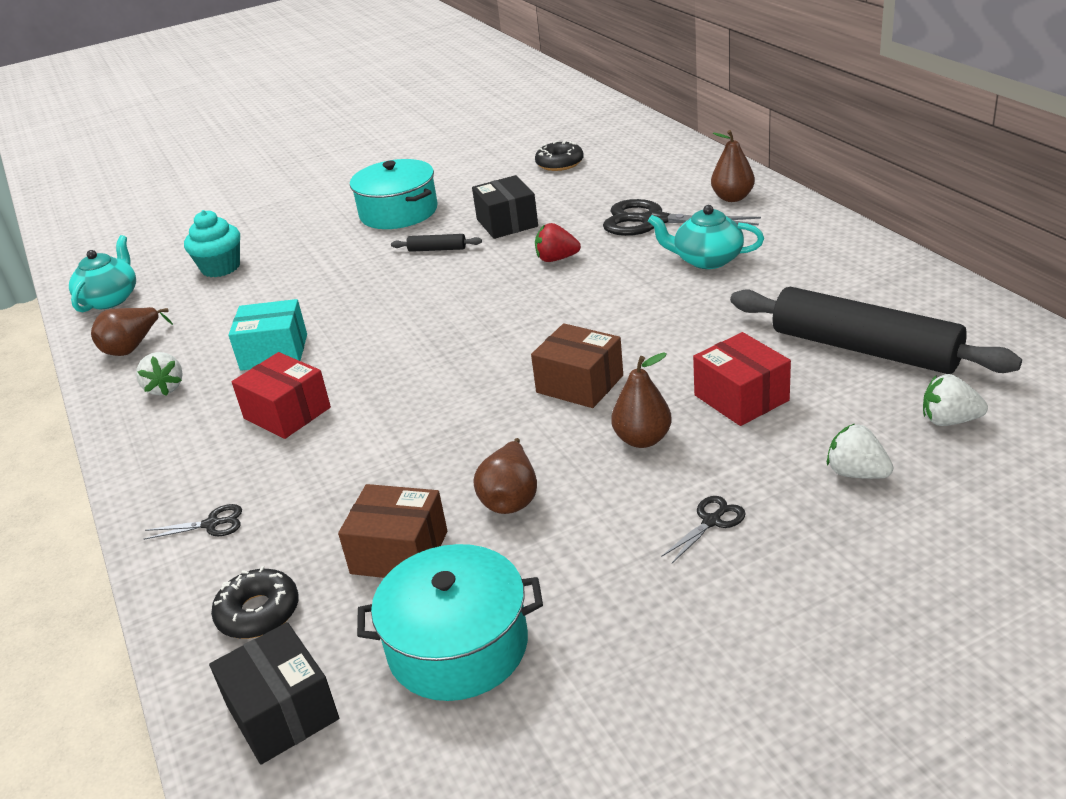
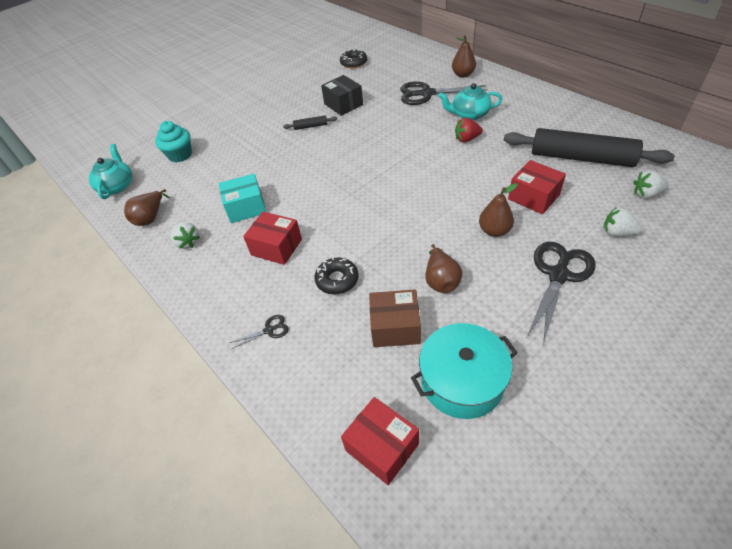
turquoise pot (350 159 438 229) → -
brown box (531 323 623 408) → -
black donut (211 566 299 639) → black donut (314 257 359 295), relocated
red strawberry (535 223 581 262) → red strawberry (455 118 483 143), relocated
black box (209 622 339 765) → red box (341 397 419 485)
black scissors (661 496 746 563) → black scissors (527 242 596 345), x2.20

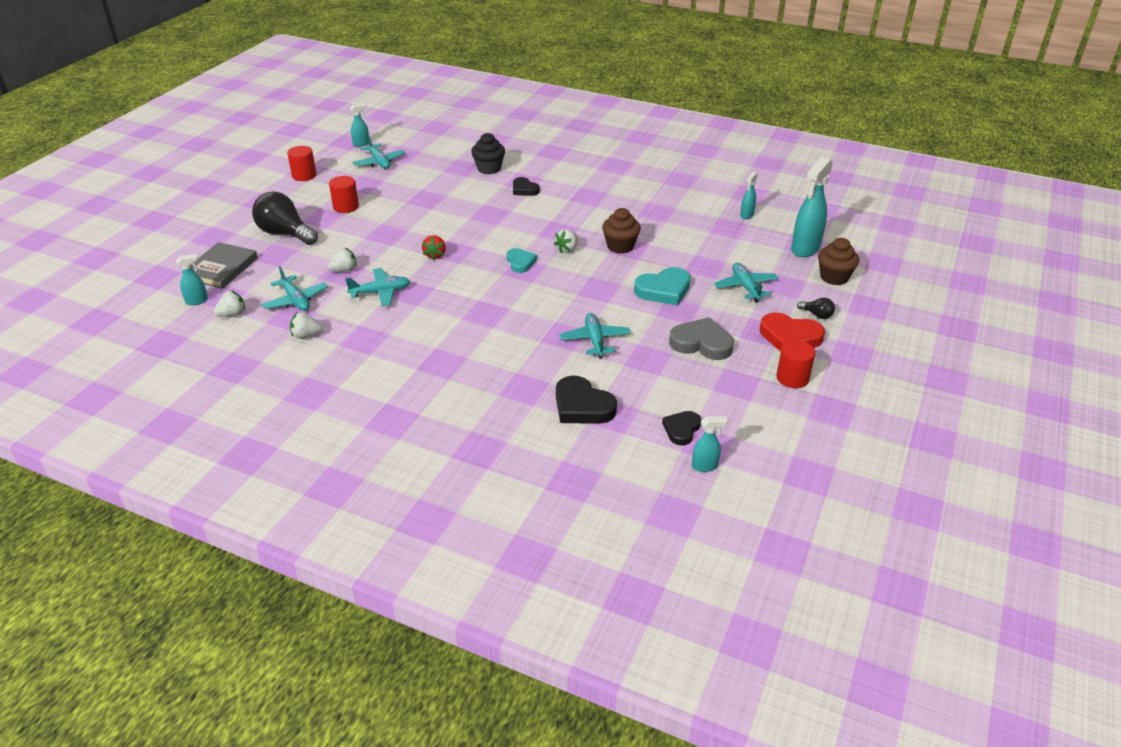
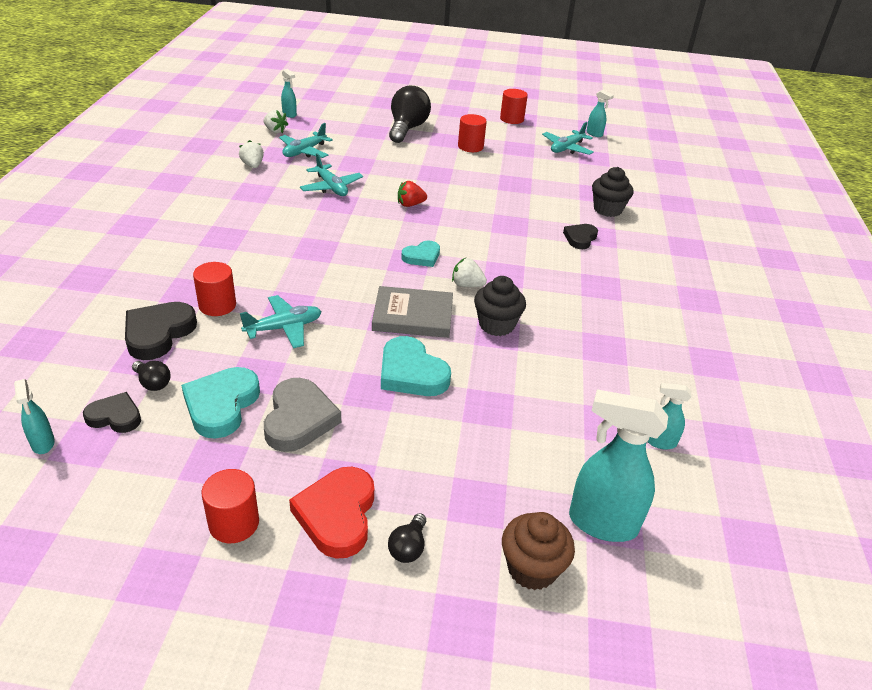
white strawberry (328 248 357 272) → -
turquoise plane (714 263 778 302) → -
- → black light bulb (132 361 171 391)
- → turquoise heart (181 367 260 439)
- → red cylinder (193 262 236 316)
grey book (182 242 258 289) → grey book (372 286 453 338), relocated
brown cupcake (602 208 641 254) → black cupcake (474 276 526 336)

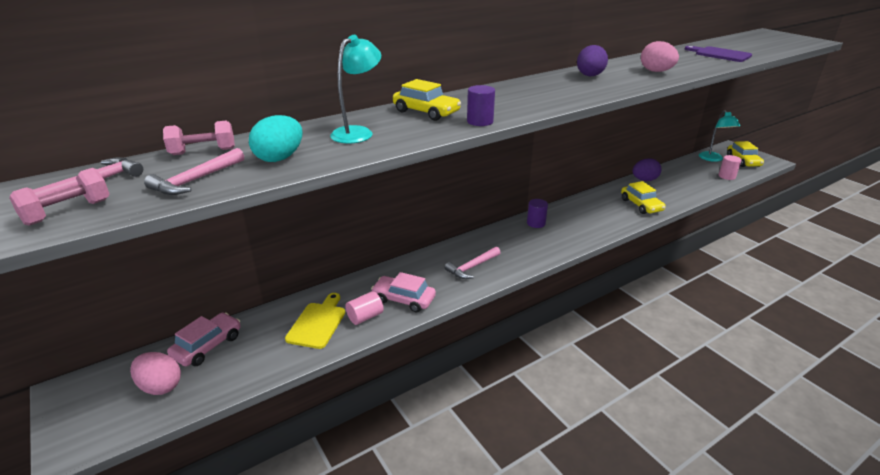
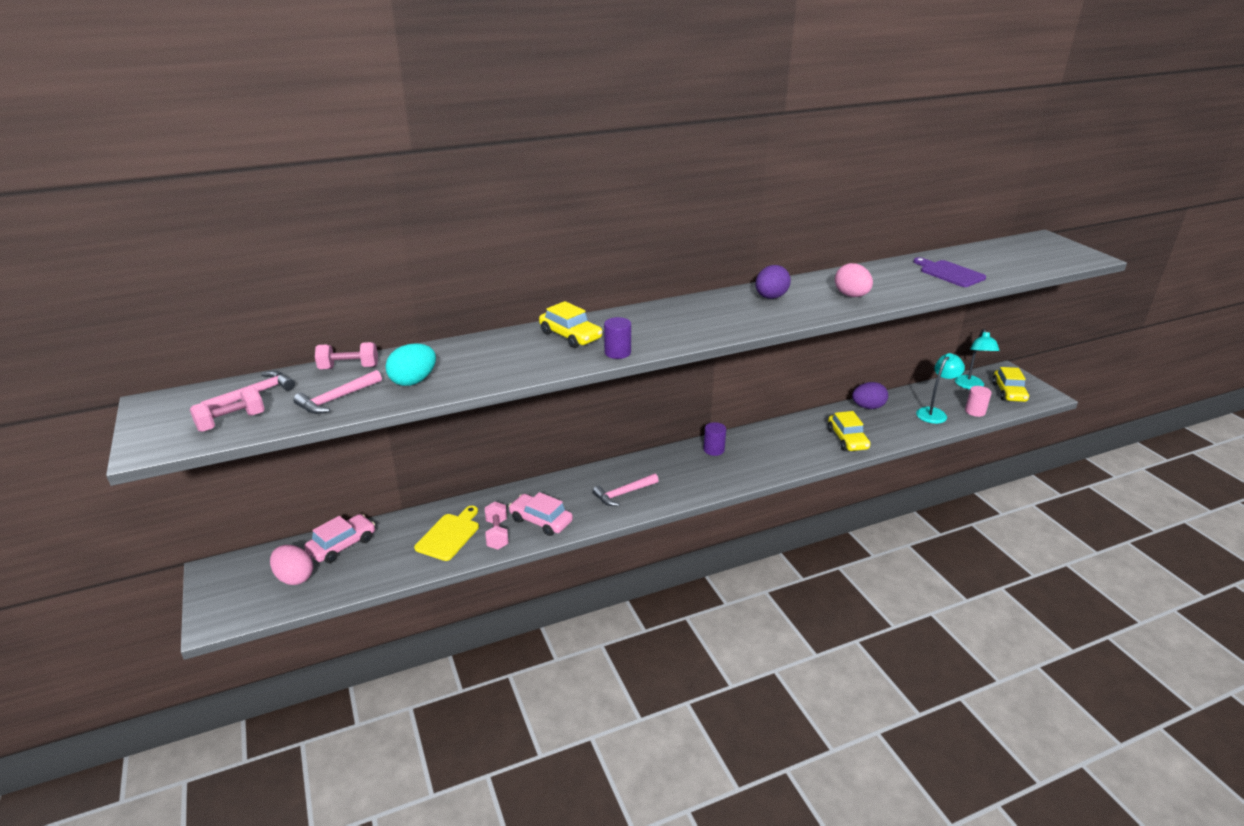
turquoise lamp (330 35 381 143) → turquoise lamp (916 353 965 424), relocated
pink cylinder (345 291 384 325) → pink dumbbell (485 502 509 549)

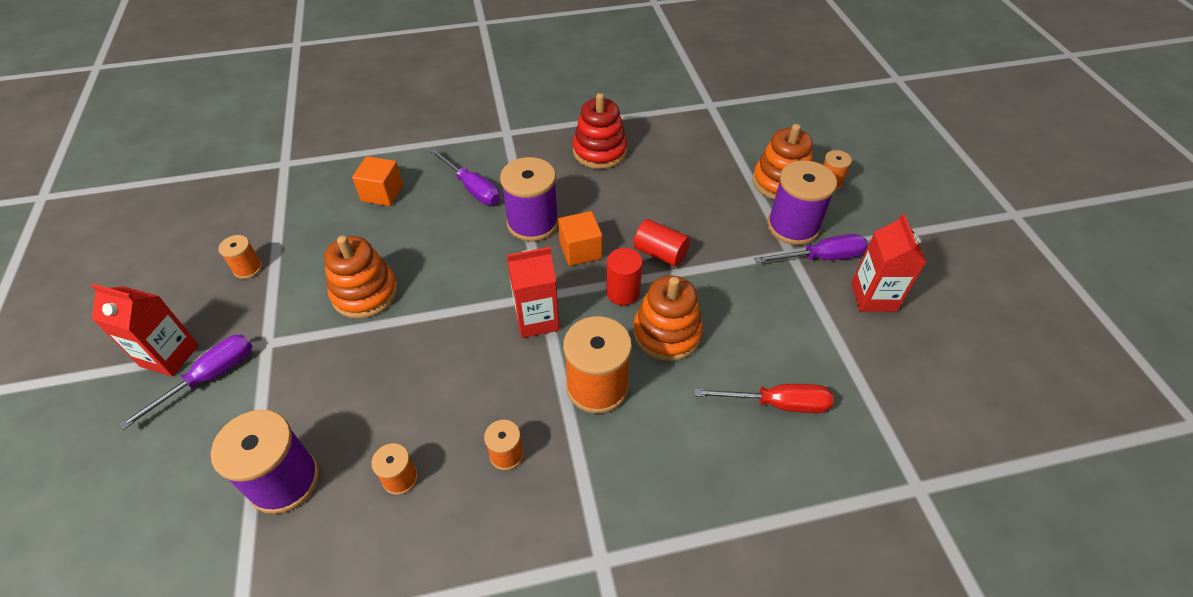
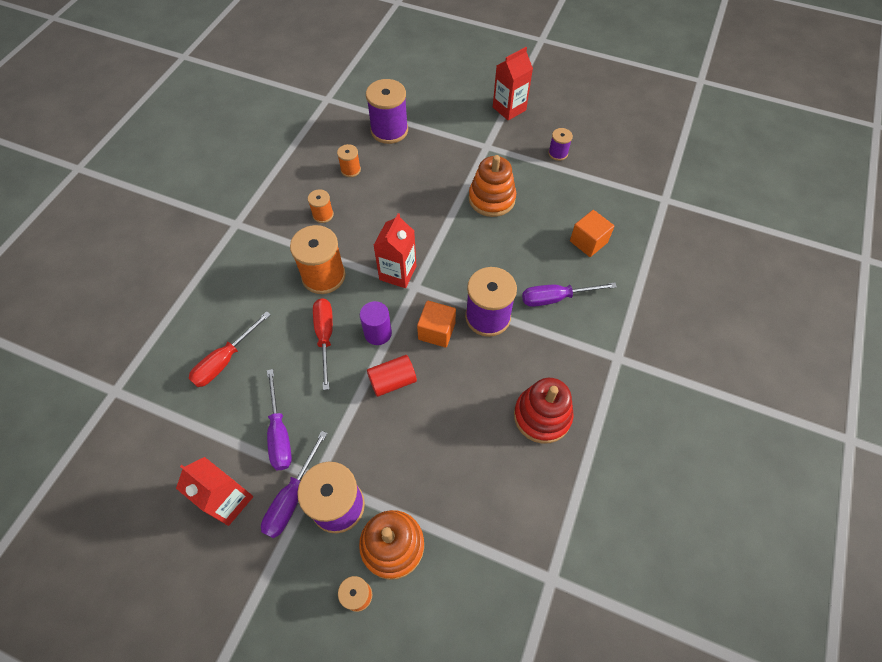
purple screwdriver (119 335 252 430) → purple screwdriver (267 369 292 470), relocated
orange stacking toy (633 276 703 361) → red screwdriver (313 298 333 390)
orange spool (218 235 262 279) → purple spool (548 128 573 161)
red cylinder (606 248 643 306) → purple cylinder (360 301 392 345)

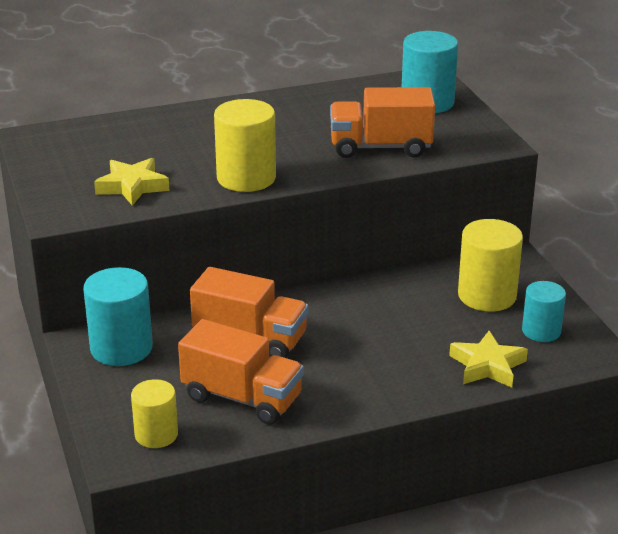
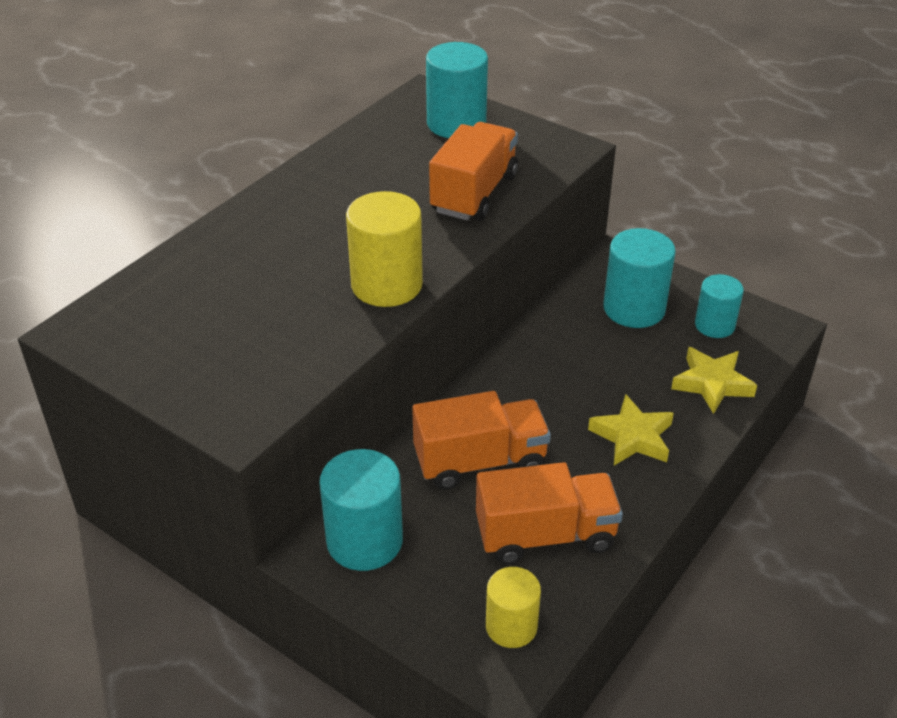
yellow star (94 158 170 206) → yellow star (588 394 674 465), relocated
yellow cylinder (458 219 523 312) → turquoise cylinder (603 228 676 328)
orange truck (330 87 435 158) → orange truck (429 122 518 221), 150 degrees clockwise

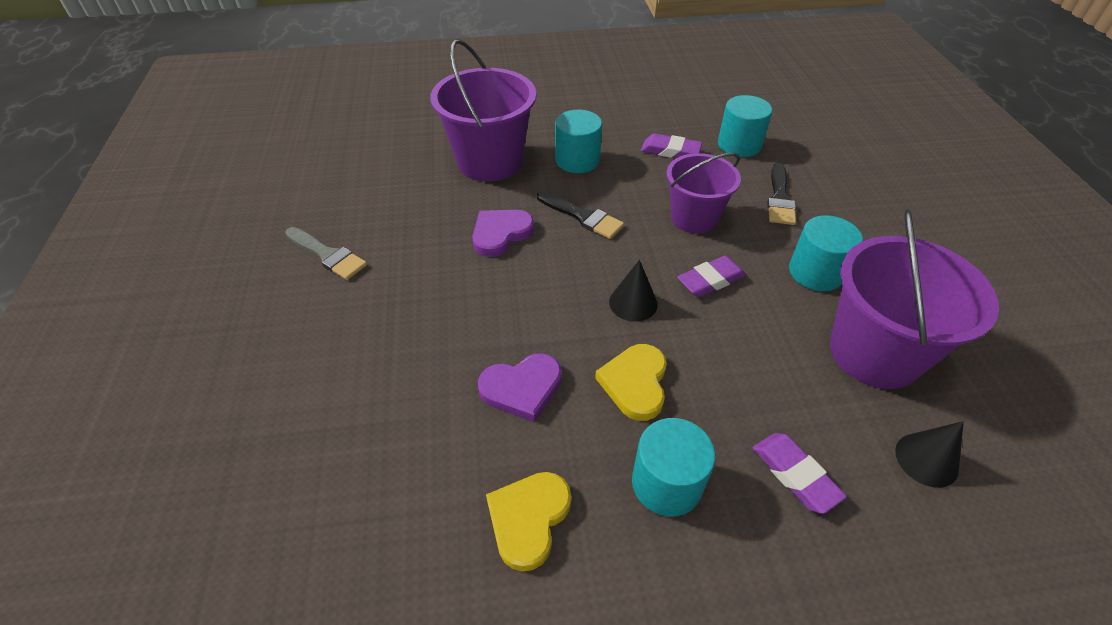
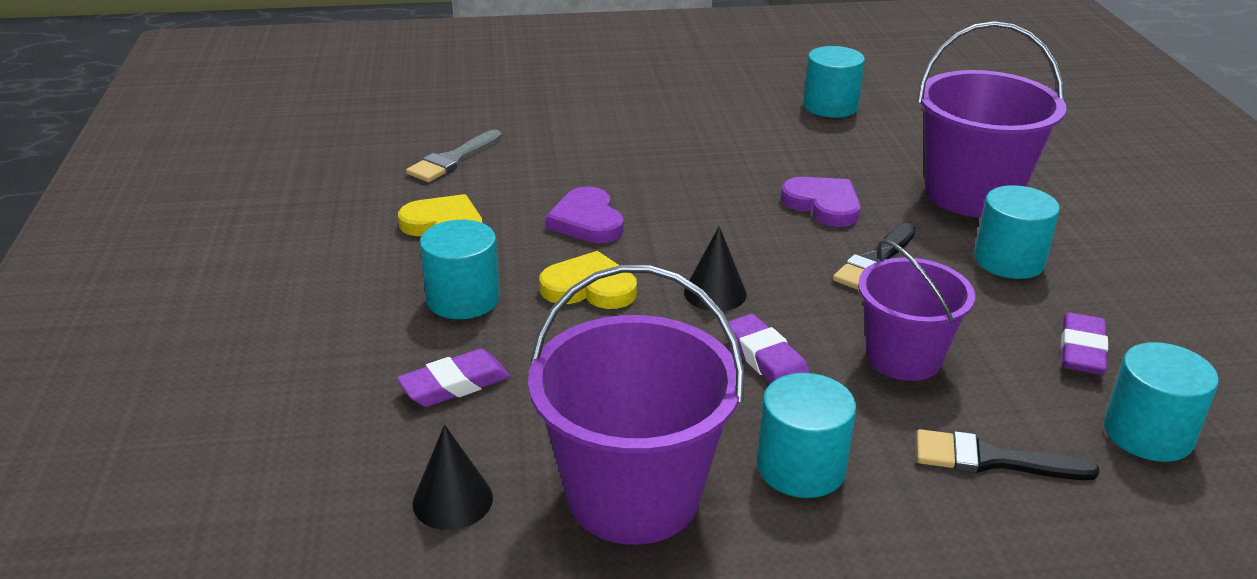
- → turquoise cylinder (803 46 865 118)
grey brush (285 227 367 280) → grey brush (406 130 502 182), relocated

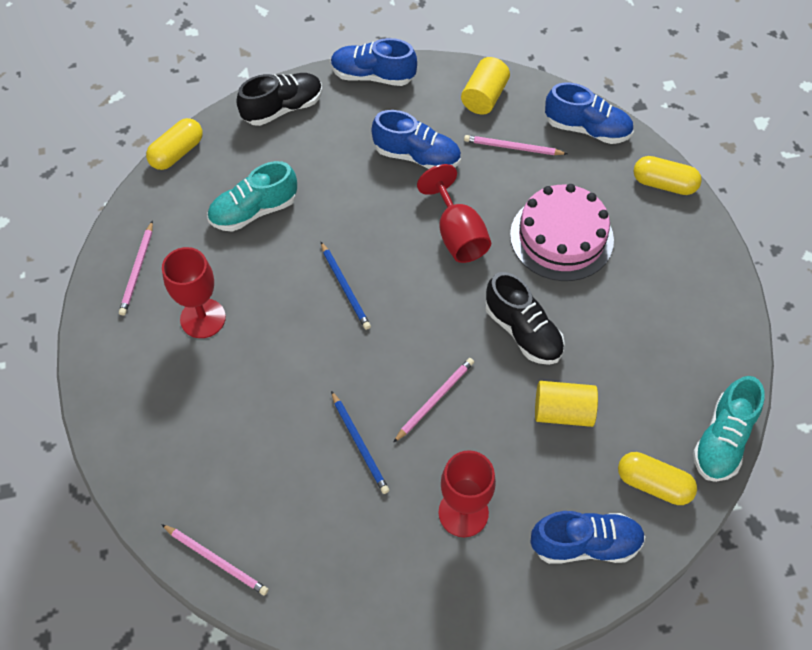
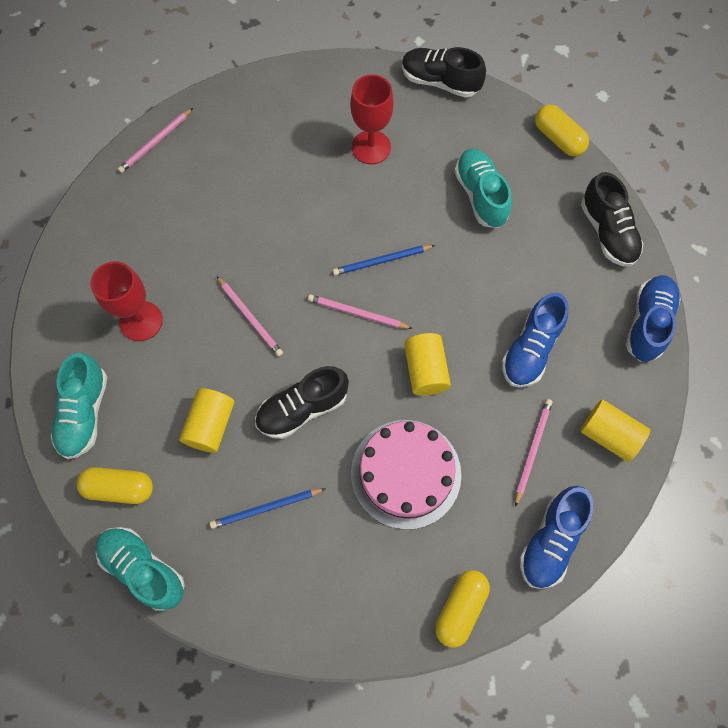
- → black shoe (402 47 486 98)
pink pencil (119 221 153 316) → pink pencil (308 294 413 329), relocated
blue pencil (331 391 390 494) → blue pencil (210 488 326 529), relocated
red goblet (417 164 491 263) → yellow cylinder (404 333 451 396)
blue shoe (530 511 645 564) → turquoise shoe (51 353 107 459)
yellow capsule (618 452 697 505) → yellow capsule (76 467 153 504), 60 degrees clockwise

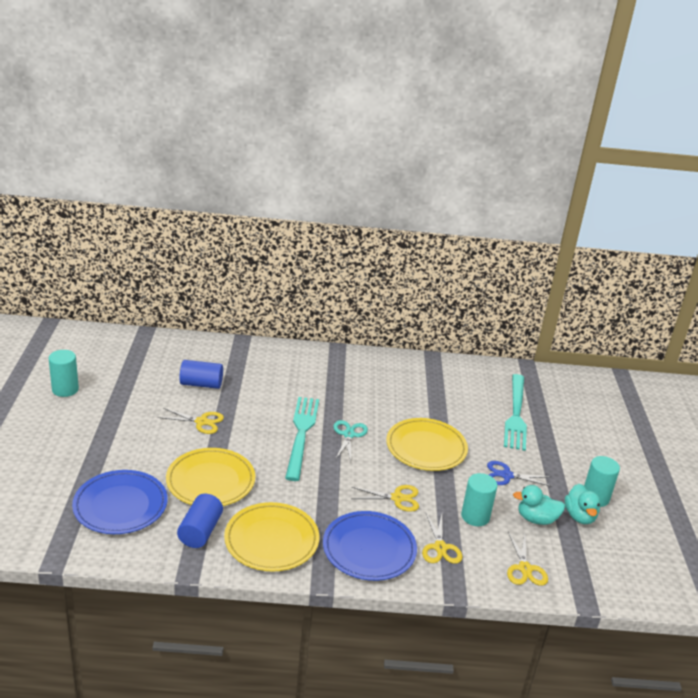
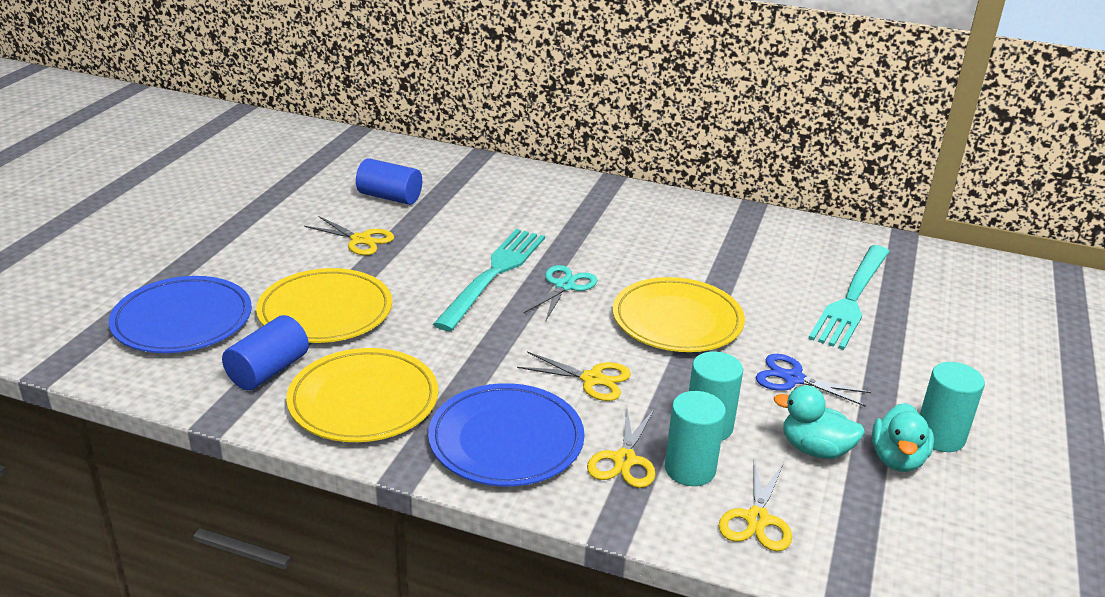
turquoise cylinder (48 350 79 397) → turquoise cylinder (665 391 726 486), relocated

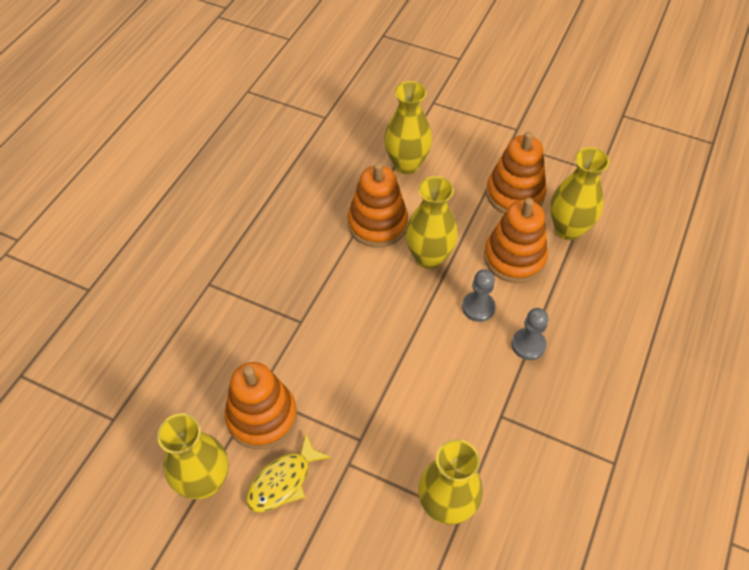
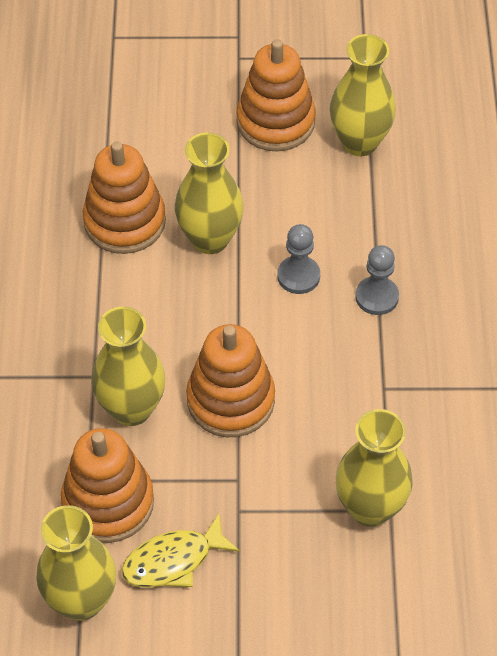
yellow vase (384 81 432 174) → yellow vase (91 307 165 426), relocated
orange stacking toy (484 198 548 283) → orange stacking toy (186 324 275 437), relocated
yellow fish (246 434 331 512) → yellow fish (122 512 240 588), 45 degrees clockwise

